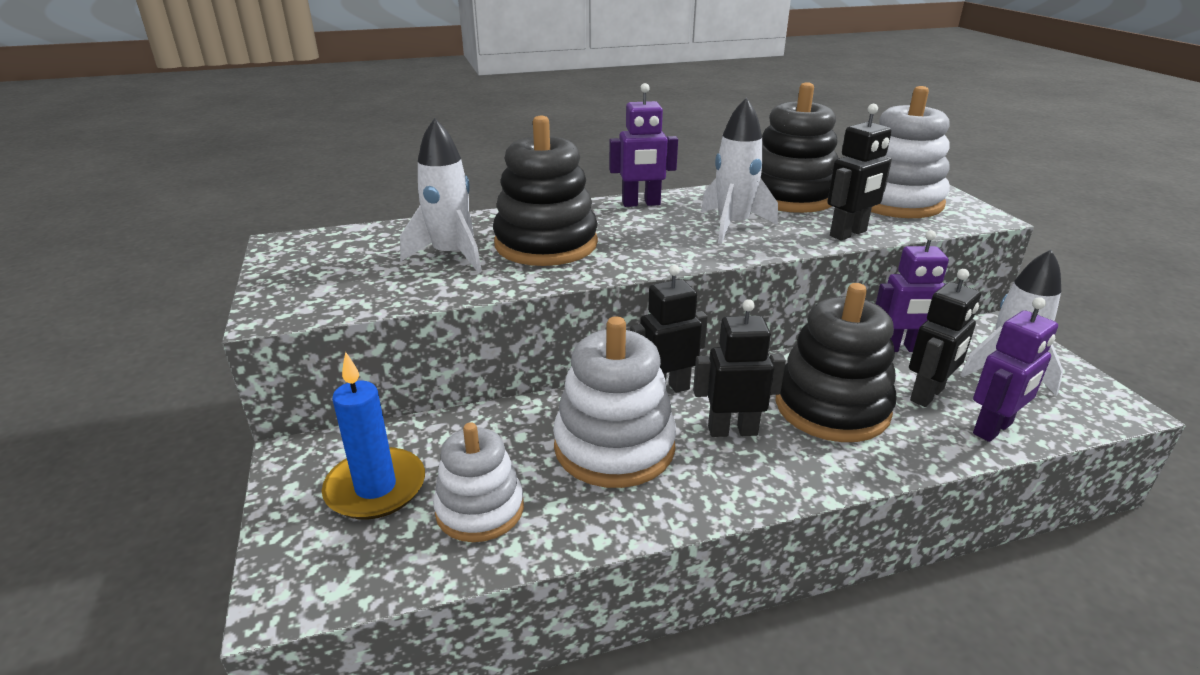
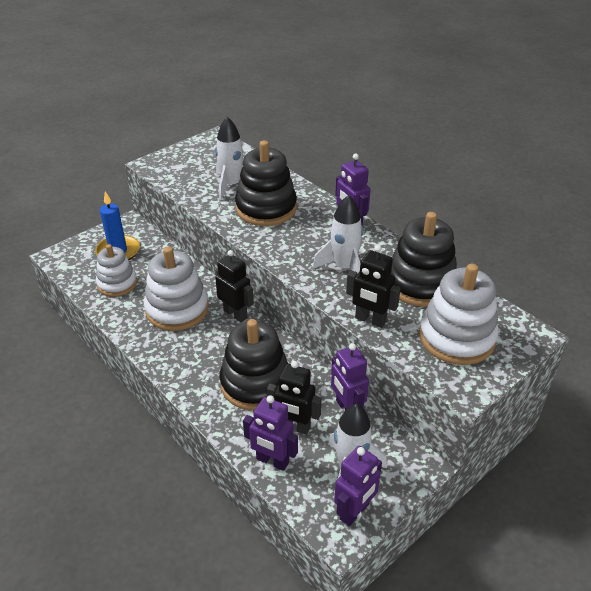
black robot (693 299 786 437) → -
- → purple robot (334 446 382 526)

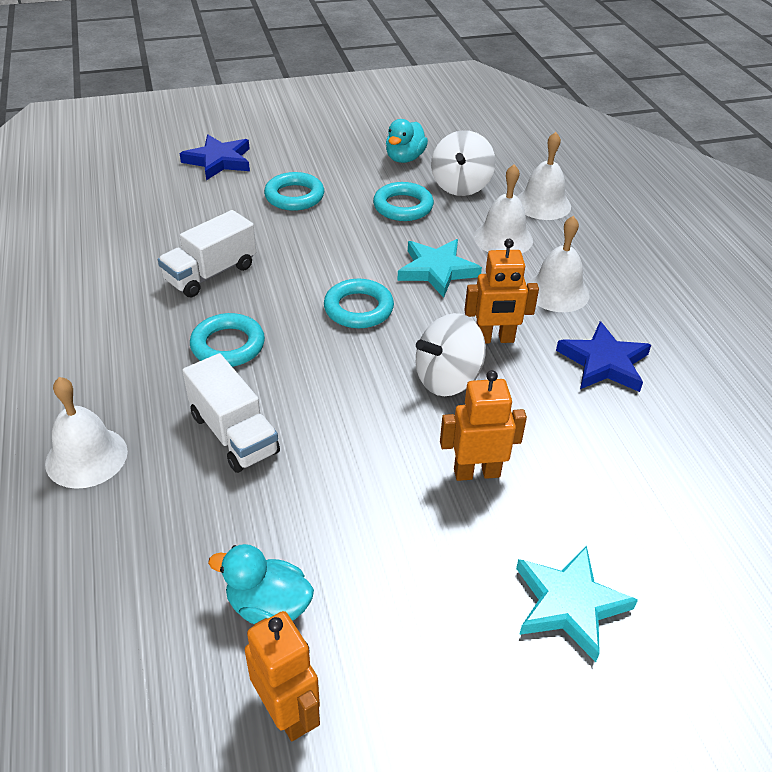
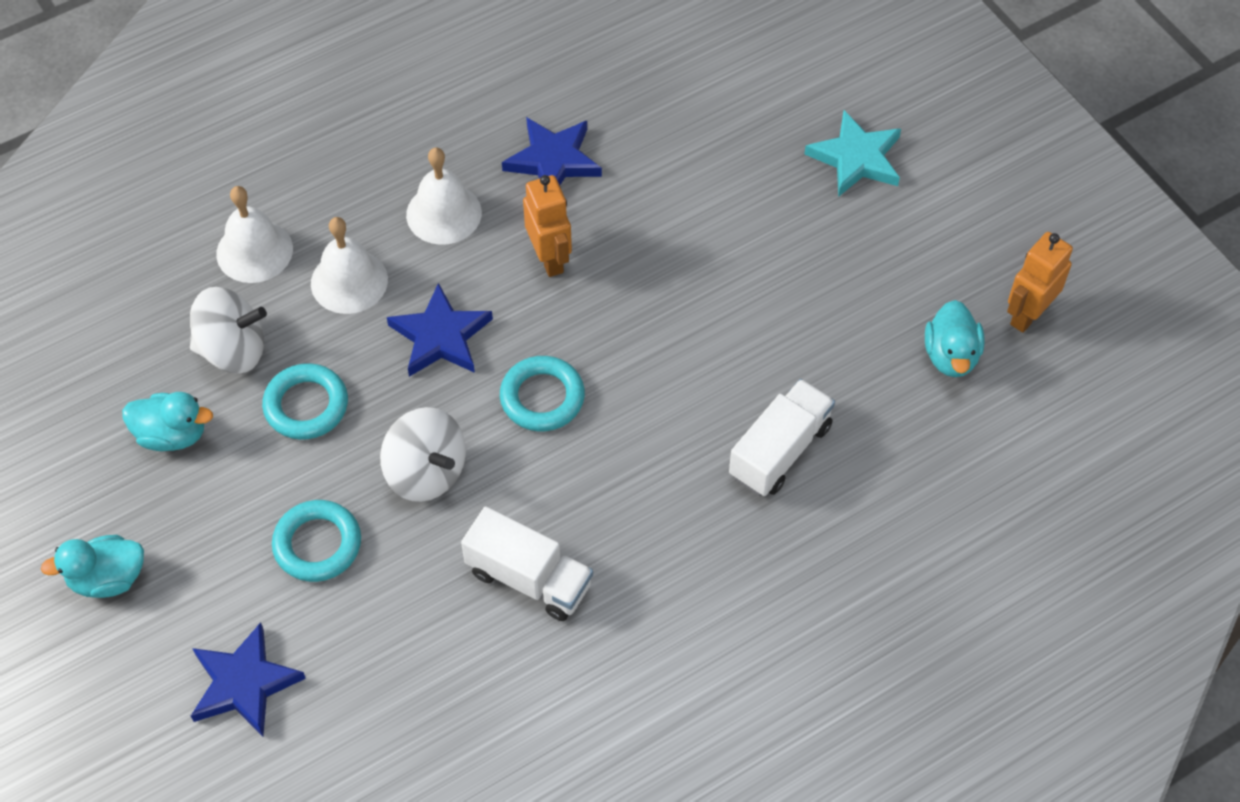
white bell (45 377 128 489) → -
turquoise ring (190 313 265 367) → -
orange robot (440 370 527 481) → -
- → turquoise duck (41 535 144 598)
white spinning top (416 313 486 396) → white spinning top (380 407 466 502), relocated
turquoise star (397 239 482 298) → blue star (387 283 493 377)

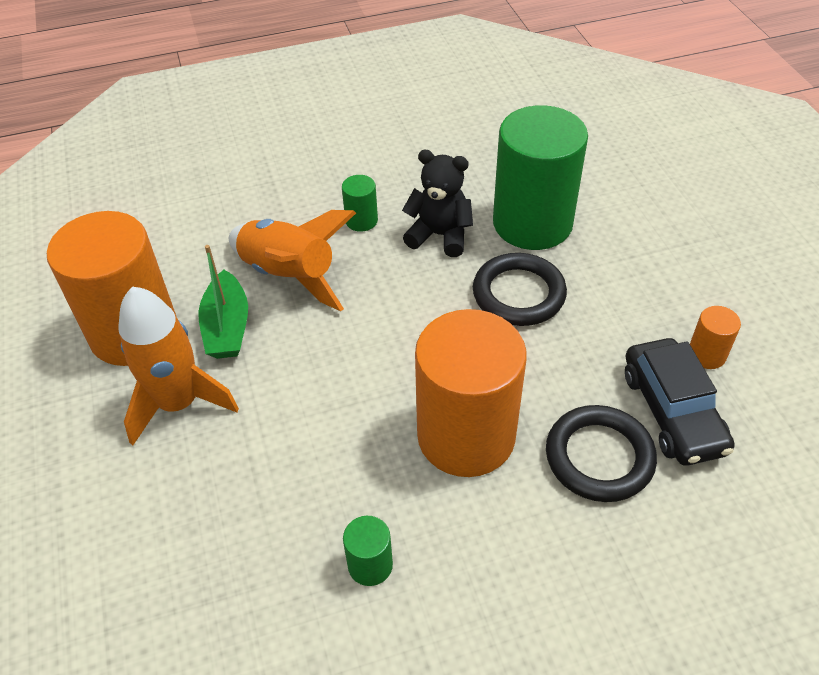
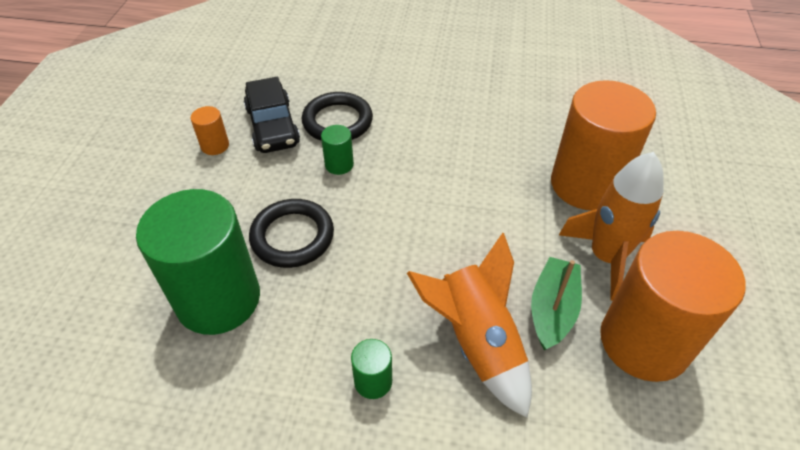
black teddy bear (402 150 473 257) → -
green cylinder (343 516 393 586) → green cylinder (321 125 354 175), relocated
orange cylinder (415 309 527 477) → orange cylinder (551 80 656 210), relocated
black car (625 338 735 466) → black car (244 77 300 153), 150 degrees clockwise

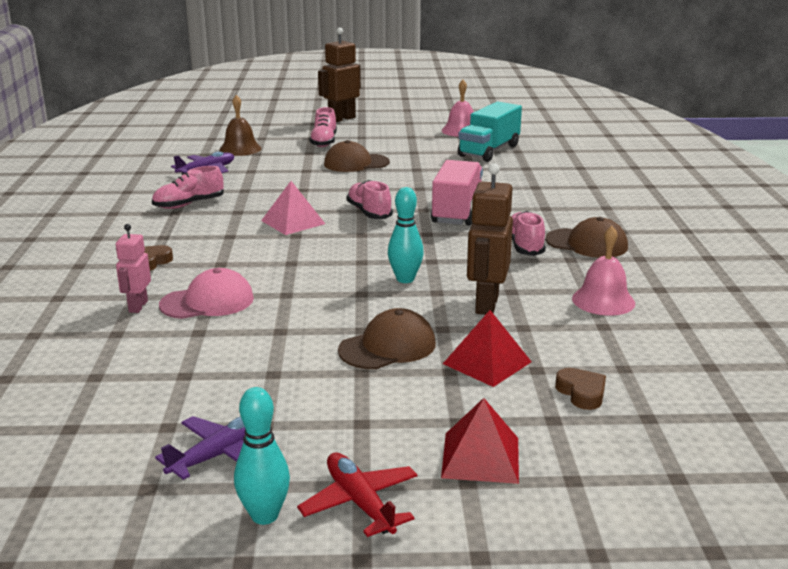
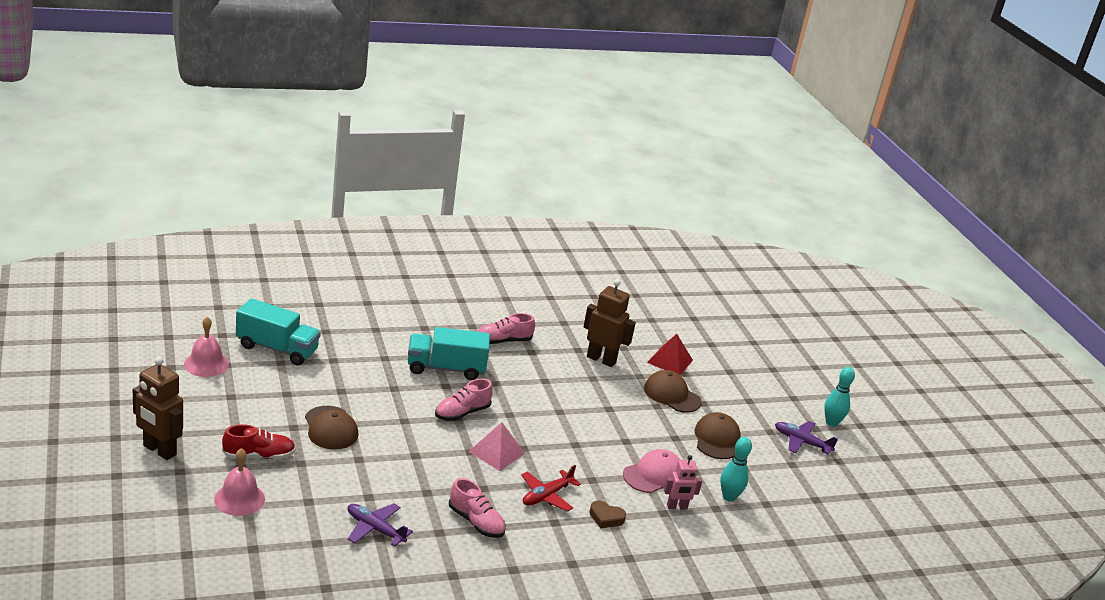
brown bell (219 95 261 156) → -
red pyramid (441 398 519 484) → -
brown heart (555 368 606 410) → -
red plane (297 452 418 537) → red plane (521 465 581 512), relocated
turquoise bowling pin (388 187 424 283) → turquoise bowling pin (720 437 752 502), relocated
brown cap (545 217 628 258) → brown cap (695 412 741 459), relocated
pink bell (572 226 635 316) → pink bell (214 448 265 516), relocated
pink shoe (309 107 337 147) → red shoe (222 424 296 459)
pink truck (431 160 483 226) → turquoise truck (408 327 490 380)
pink cap (159 268 254 319) → pink cap (623 449 680 493), 90 degrees clockwise
brown robot (467 163 513 315) → brown robot (584 279 636 367), 150 degrees counterclockwise

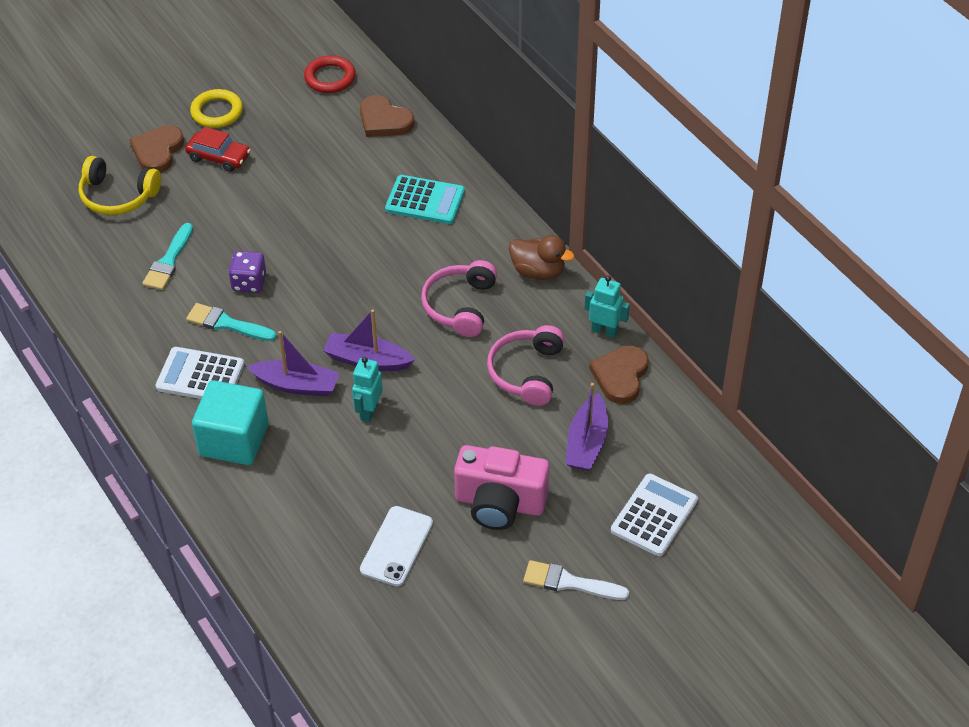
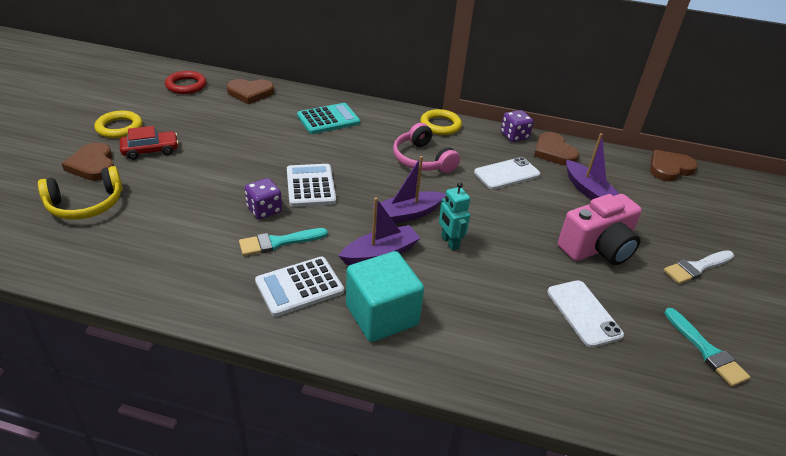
- → brown heart (650 150 698 181)
turquoise brush (142 223 193 290) → turquoise brush (664 308 750 387), relocated
white calculator (611 474 698 556) → white calculator (287 164 336 207), relocated
pink headphones (487 325 565 406) → white phone (474 157 540 189)
brown duck (509 235 575 280) → yellow ring (420 109 462 135)
turquoise robot (584 275 630 338) → purple dice (501 110 533 142)

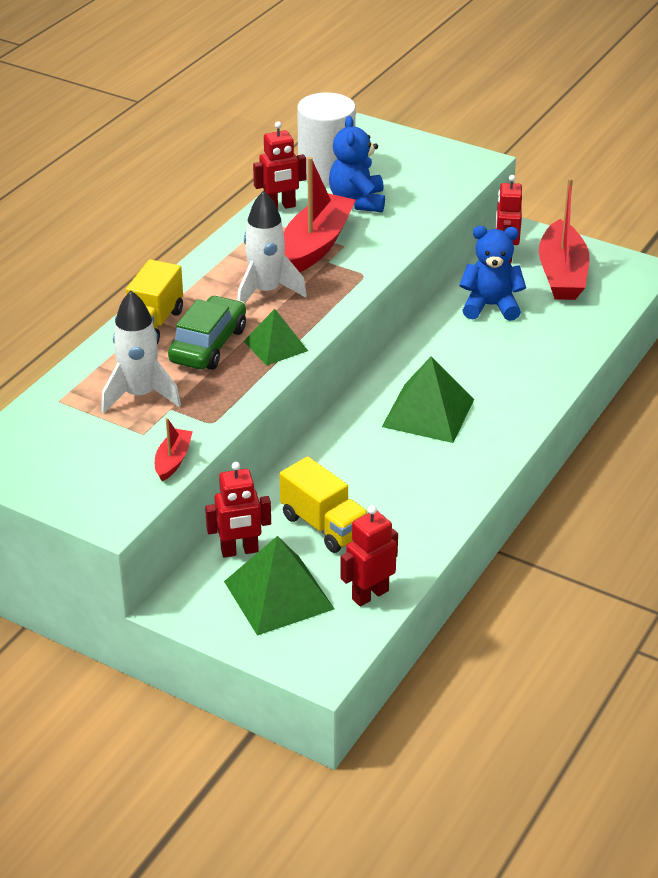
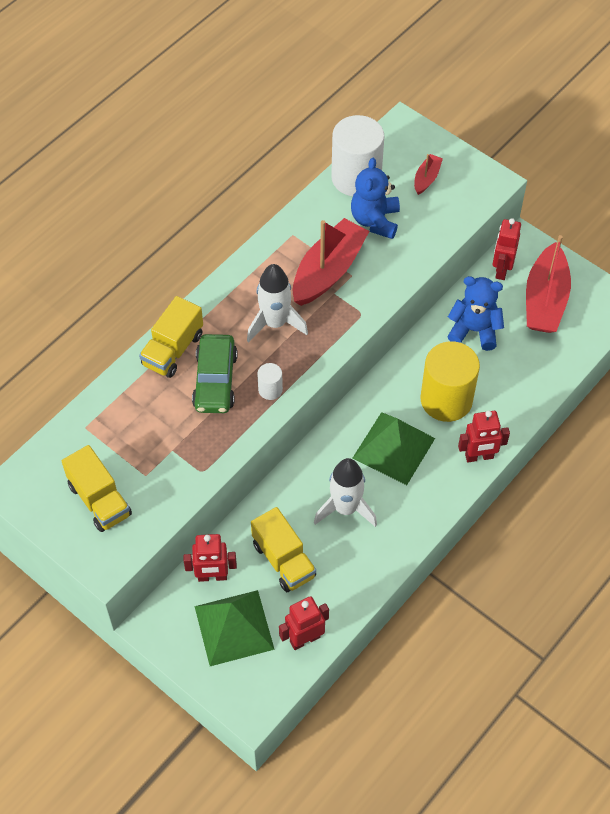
- → yellow truck (62 445 132 532)
- → yellow cylinder (421 341 480 422)
white rocket (101 291 181 413) → white rocket (314 458 377 527), relocated
red boat (155 418 193 481) → red boat (414 154 443 195), relocated
red robot (253 121 306 209) → red robot (458 411 510 462), relocated
green pyramid (243 309 308 366) → white cylinder (257 363 283 400)
green car (168 295 246 370) → green car (192 334 238 413), 150 degrees clockwise

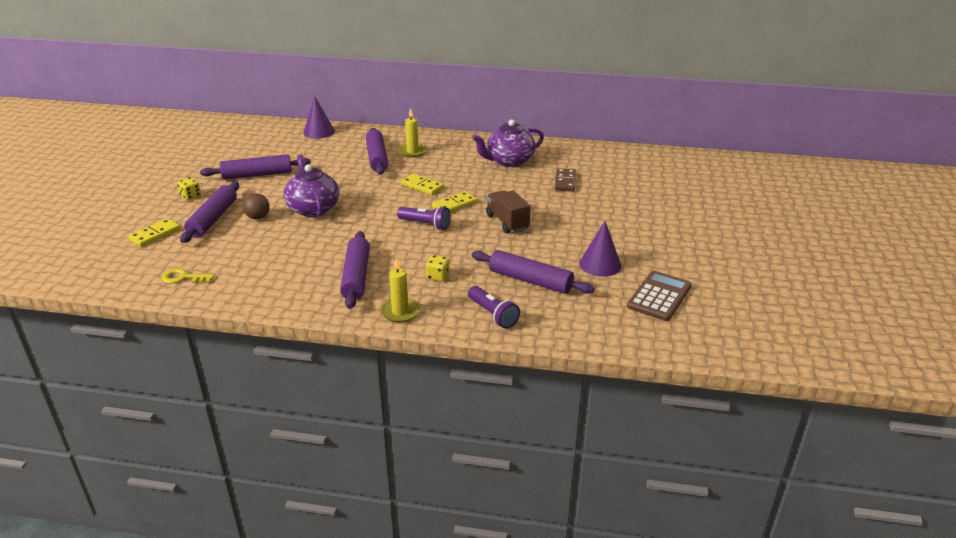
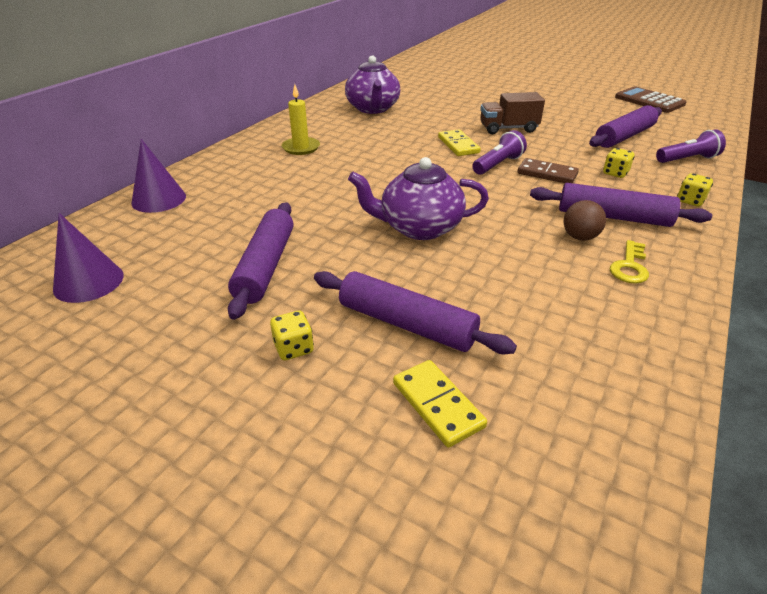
purple rolling pin (366 128 388 175) → -
yellow domino (401 174 444 195) → -
yellow key (161 268 214 284) → yellow key (610 240 649 284), relocated
brown ball (243 193 270 219) → brown ball (564 200 606 241), relocated
brown domino (555 168 576 191) → brown domino (518 158 579 183), relocated
purple cone (579 221 621 277) → purple cone (53 213 124 303), relocated
yellow candle (380 258 420 323) → yellow dice (677 173 713 206)

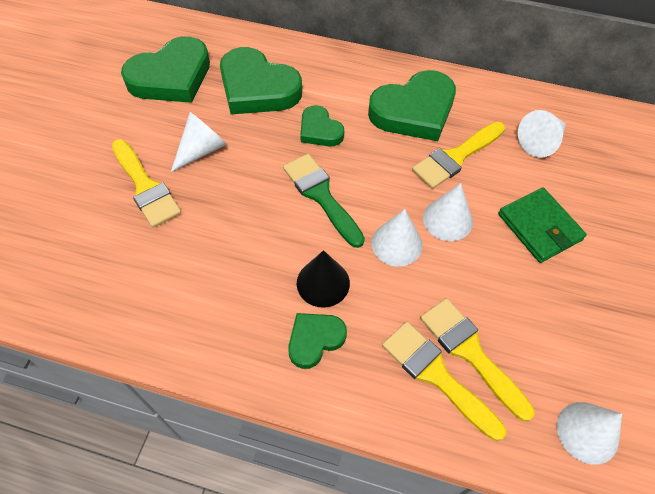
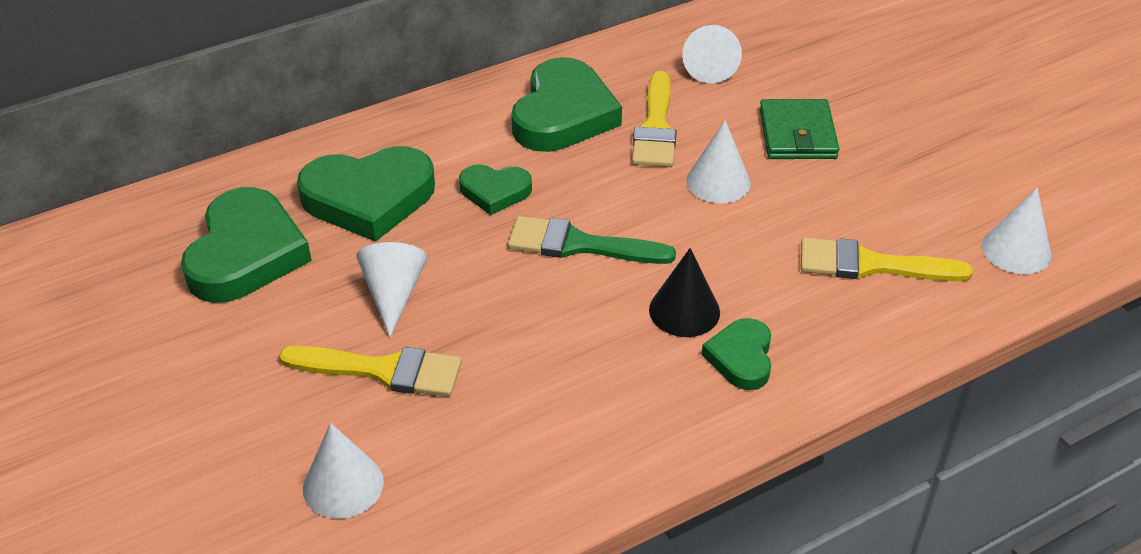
yellow brush (382 322 506 441) → -
white cone (371 209 423 267) → white cone (303 423 384 519), relocated
green wallet (498 187 587 263) → green wallet (760 99 839 159), 75 degrees clockwise

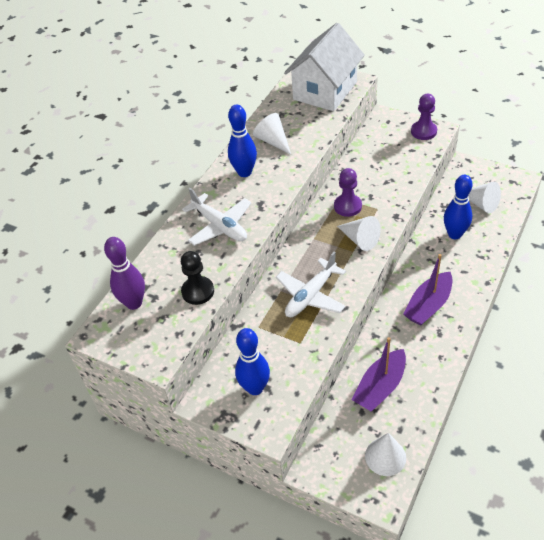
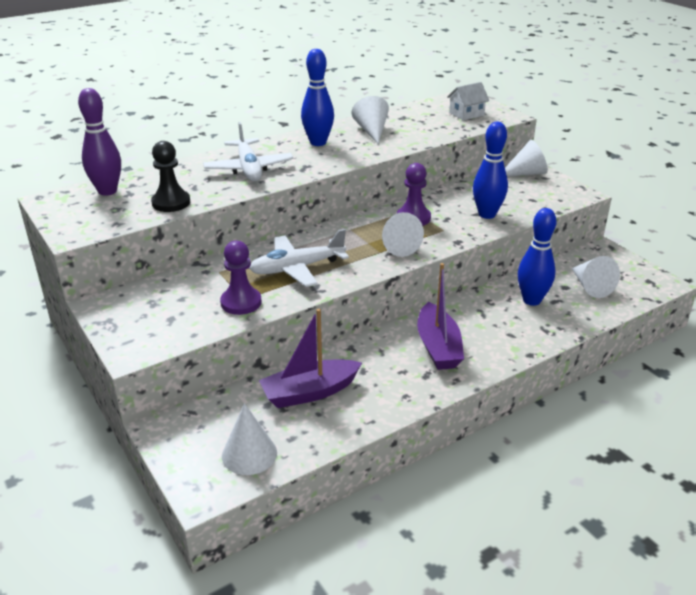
- → white cone (505 140 548 177)
blue bowling pin (235 328 270 395) → blue bowling pin (473 122 508 219), relocated
purple pawn (411 94 437 140) → purple pawn (220 241 262 315), relocated
purple boat (403 254 452 326) → purple boat (417 263 464 370), 75 degrees counterclockwise
white house (284 23 365 111) → white house (447 82 489 121), x0.43

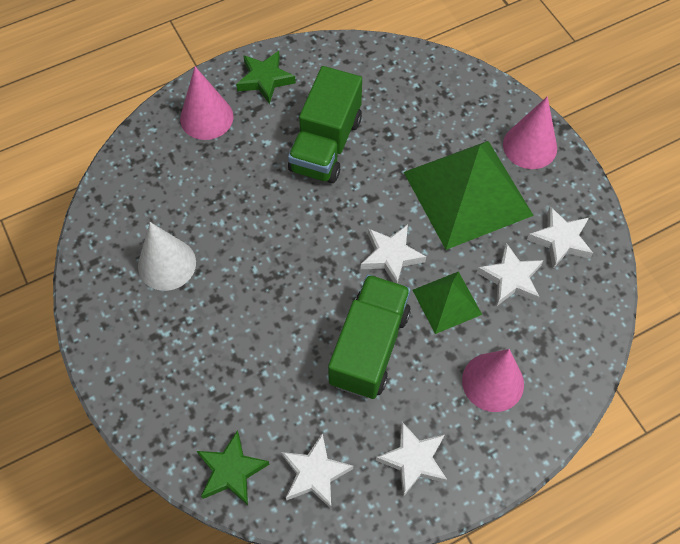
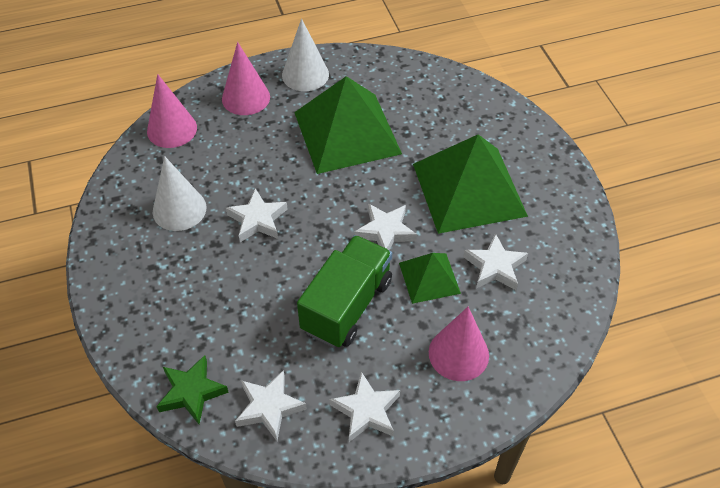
pink cone (503 96 557 169) → pink cone (147 74 197 148), relocated
white star (527 206 593 268) → white star (226 188 288 242), relocated
green star (236 51 296 104) → white cone (282 18 329 91)
green truck (288 66 362 183) → green pyramid (294 76 402 174)

